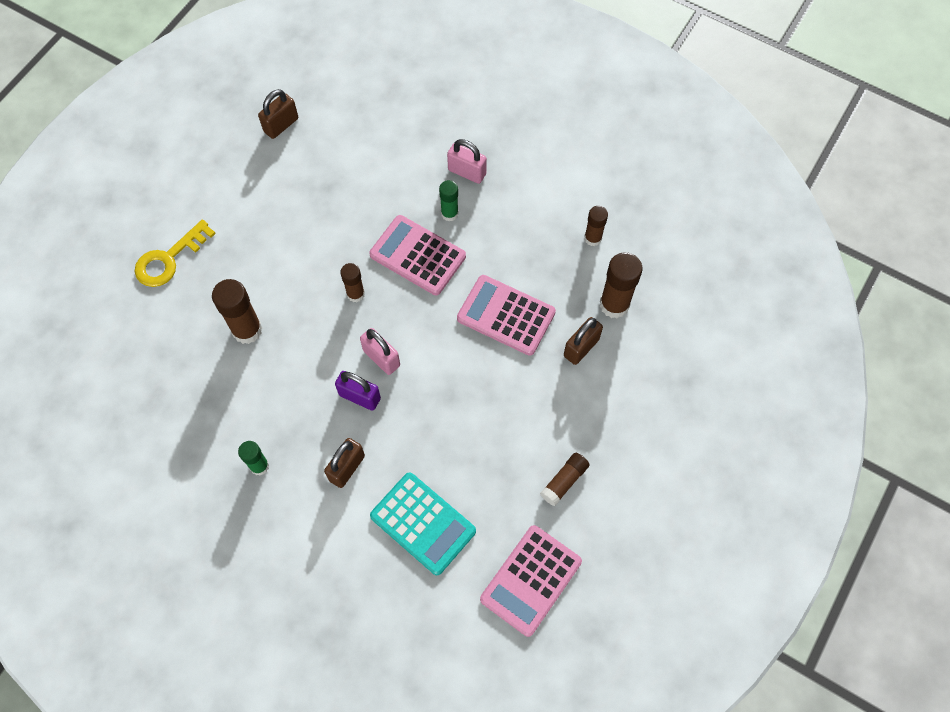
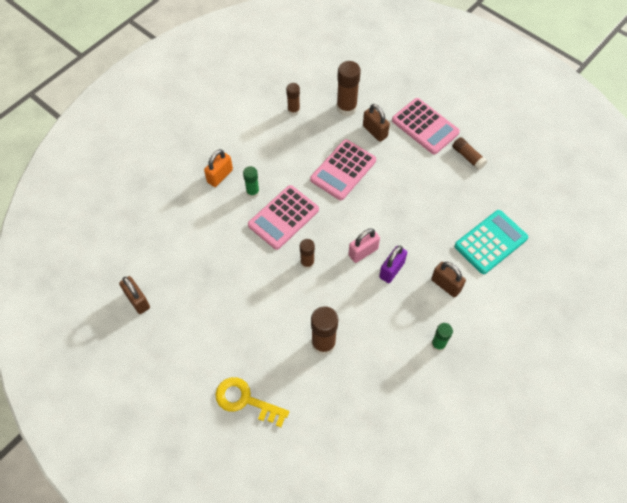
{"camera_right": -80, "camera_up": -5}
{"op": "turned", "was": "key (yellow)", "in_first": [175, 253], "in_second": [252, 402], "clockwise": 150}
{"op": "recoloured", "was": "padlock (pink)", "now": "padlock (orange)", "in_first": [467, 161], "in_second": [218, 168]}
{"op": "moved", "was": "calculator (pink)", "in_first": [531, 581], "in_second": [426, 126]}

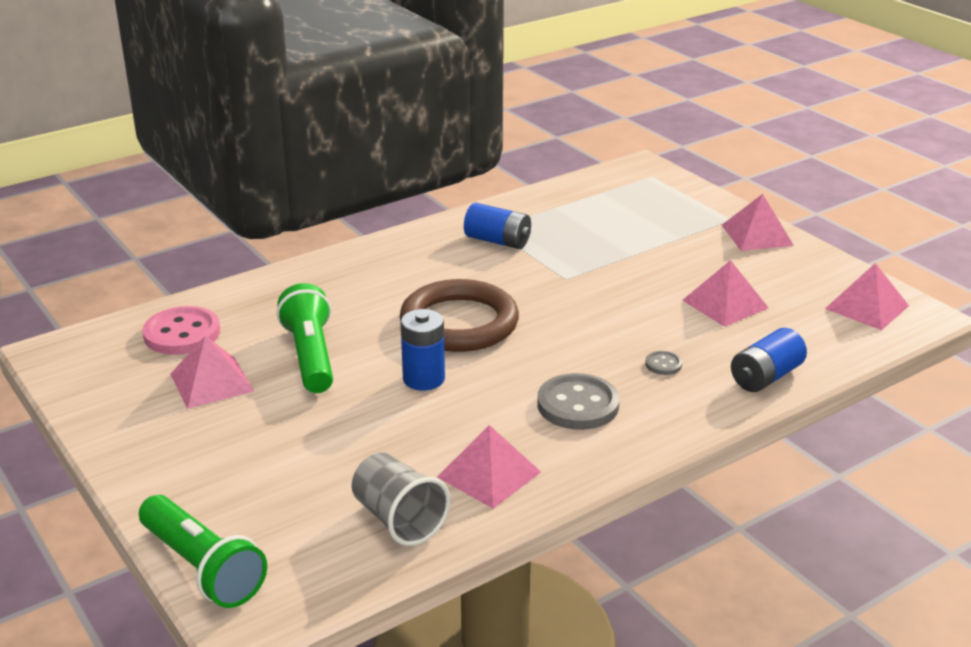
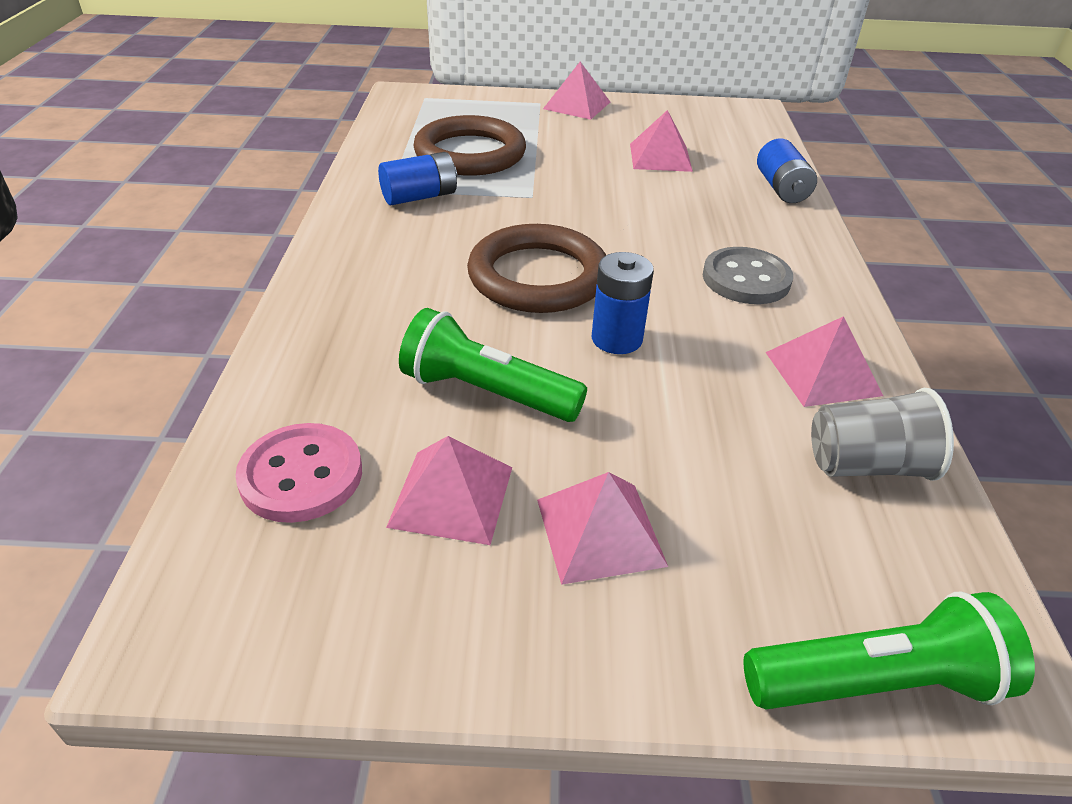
{"camera_right": -55, "camera_up": 10}
{"op": "removed", "was": "button (grey)", "in_first": [663, 363]}
{"op": "moved", "was": "pyramid (pink)", "in_first": [867, 296], "in_second": [602, 528]}
{"op": "added", "now": "ring (brown)", "in_second": [469, 145]}

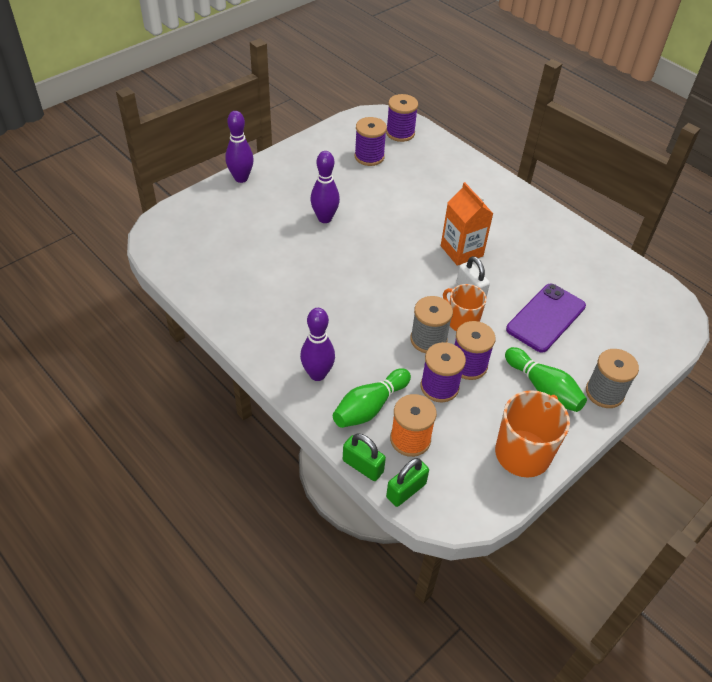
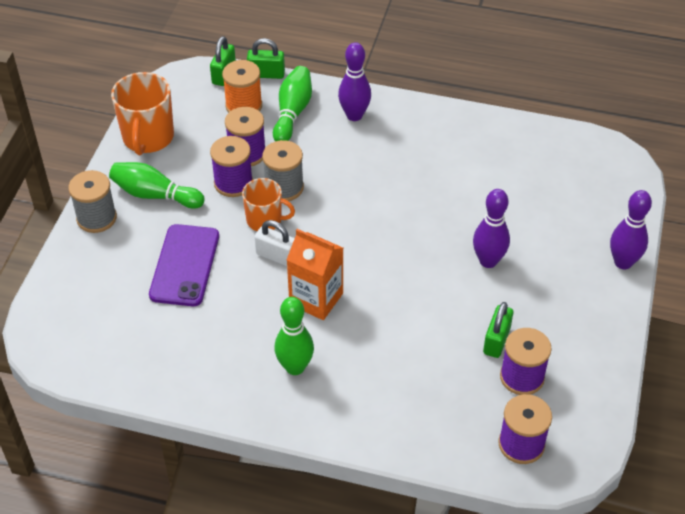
{"camera_right": 150, "camera_up": 0}
{"op": "added", "now": "bowling pin (green)", "in_second": [294, 336]}
{"op": "added", "now": "padlock (green)", "in_second": [498, 330]}

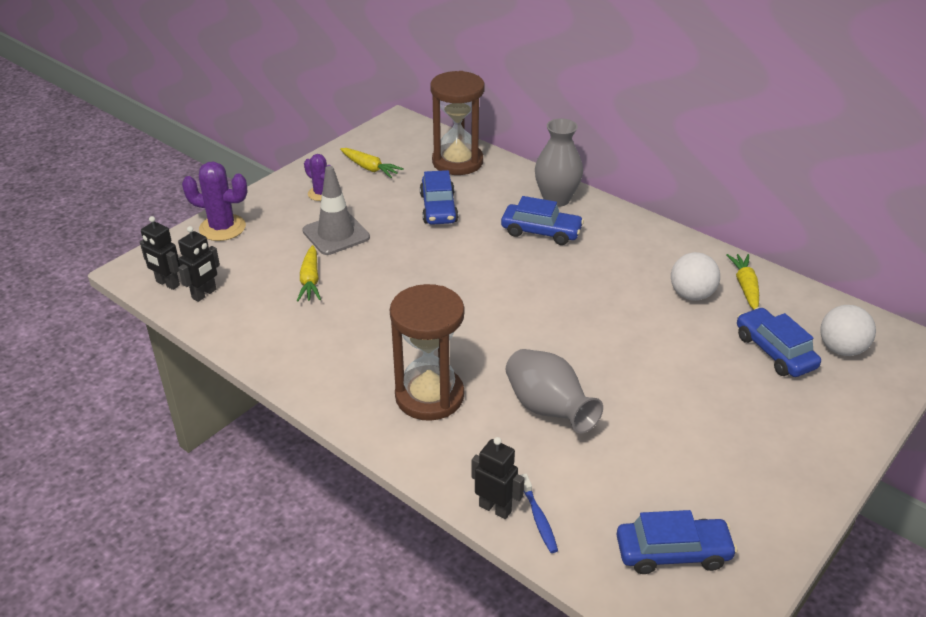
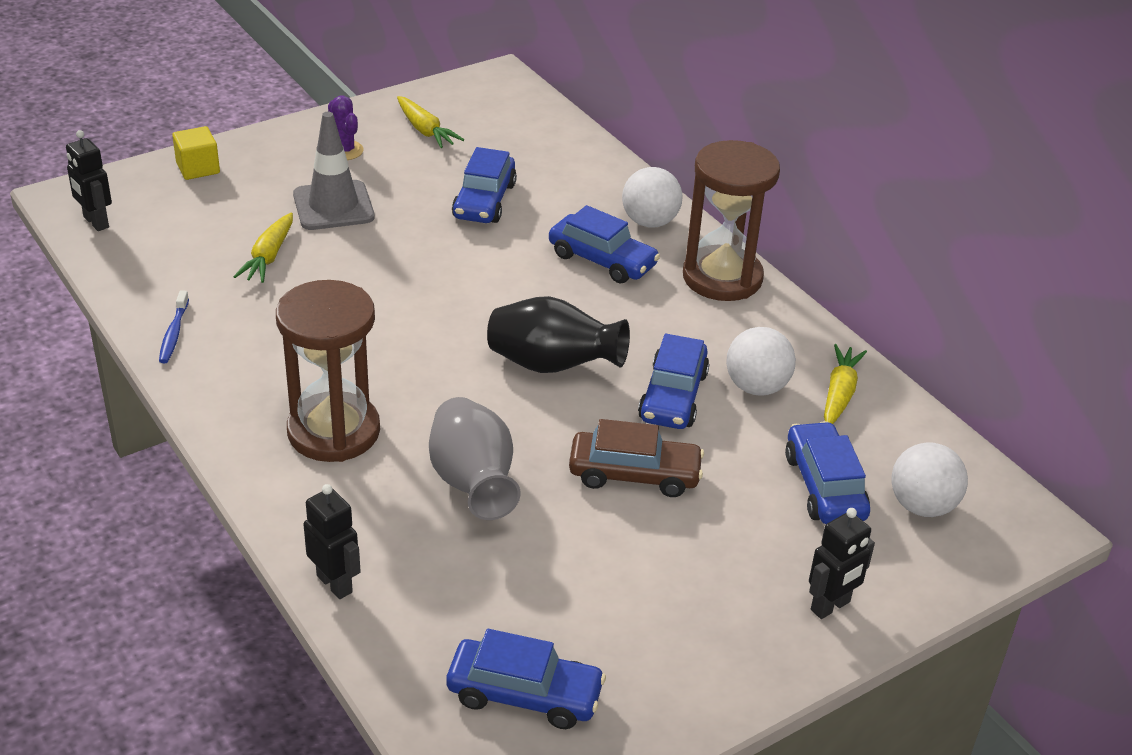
{"camera_right": 15, "camera_up": 0}
{"op": "moved", "was": "robot (black)", "in_first": [199, 264], "in_second": [842, 563]}
{"op": "replaced", "was": "cactus (purple)", "now": "cube (yellow)", "in_first": [214, 201], "in_second": [196, 153]}
{"op": "moved", "was": "hourglass (brown)", "in_first": [457, 123], "in_second": [731, 220]}
{"op": "moved", "was": "toothbrush (blue)", "in_first": [539, 513], "in_second": [174, 326]}
{"op": "replaced", "was": "vase (grey)", "now": "ball (white)", "in_first": [559, 162], "in_second": [652, 197]}
{"op": "added", "now": "vase (black)", "in_second": [558, 334]}
{"op": "added", "now": "car (brown)", "in_second": [636, 458]}
{"op": "added", "now": "car (blue)", "in_second": [673, 381]}

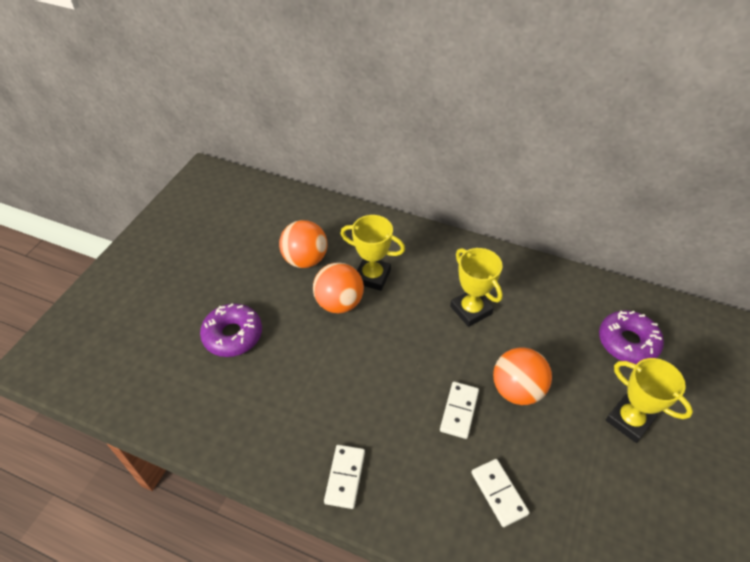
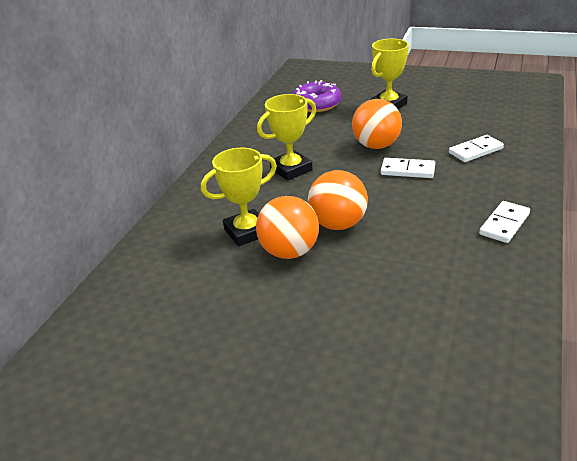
{"camera_right": -90, "camera_up": -15}
{"op": "removed", "was": "donut (purple)", "in_first": [231, 330]}
{"op": "moved", "was": "ball (orange)", "in_first": [303, 244], "in_second": [338, 200]}
{"op": "turned", "was": "domino (white)", "in_first": [344, 477], "in_second": [504, 222], "clockwise": -60}
{"op": "turned", "was": "trophy (yellow)", "in_first": [373, 253], "in_second": [239, 197], "clockwise": 45}

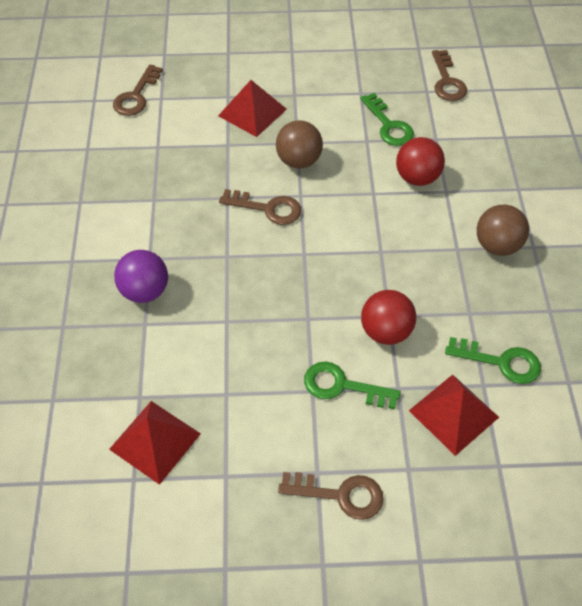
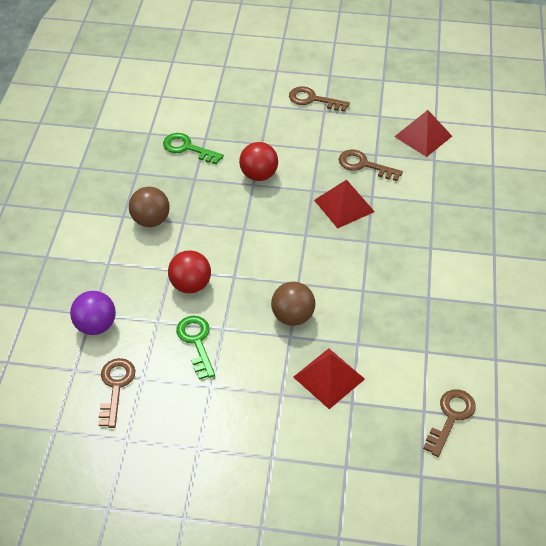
{"camera_right": -170, "camera_up": -5}
{"op": "moved", "was": "ball (purple)", "in_first": [141, 276], "in_second": [93, 313]}
{"op": "moved", "was": "key (brown)", "in_first": [260, 207], "in_second": [371, 165]}
{"op": "removed", "was": "key (green)", "in_first": [352, 385]}
{"op": "moved", "was": "pyramid (red)", "in_first": [454, 415], "in_second": [344, 204]}

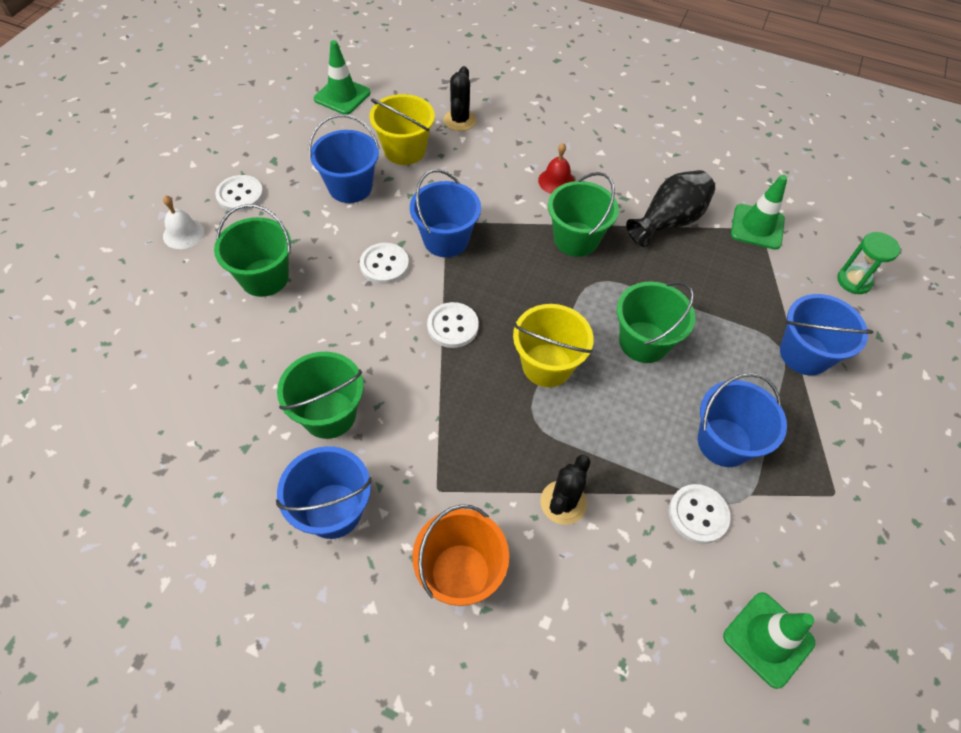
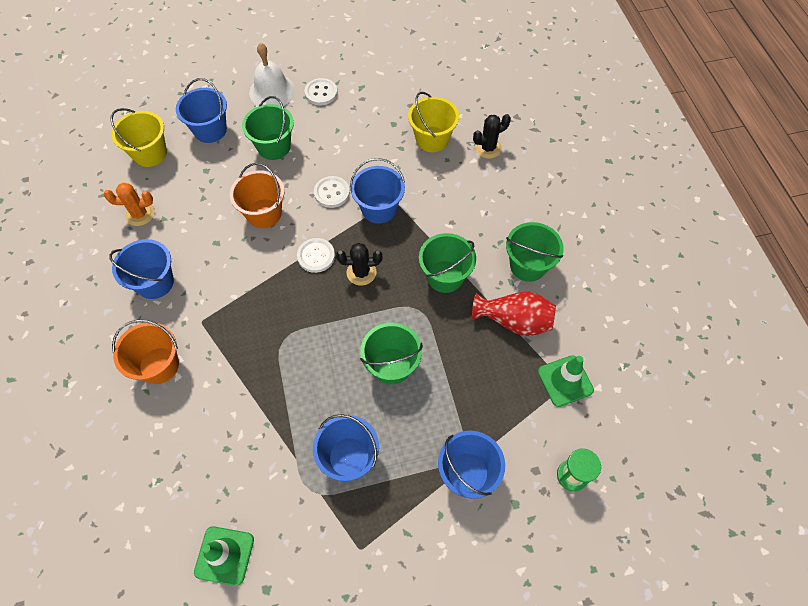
{"camera_right": 55, "camera_up": 5}
{"op": "resized", "was": "bell (white)", "in_first": [183, 222], "in_second": [272, 74], "ratio": 1.68}
{"op": "moved", "was": "bucket (green)", "in_first": [320, 395], "in_second": [535, 252]}
{"op": "moved", "was": "bucket (blue)", "in_first": [344, 159], "in_second": [201, 110]}
{"op": "removed", "was": "traffic cone (green)", "in_first": [342, 77]}
{"op": "moved", "was": "bucket (yellow)", "in_first": [553, 345], "in_second": [138, 137]}
{"op": "removed", "was": "bell (red)", "in_first": [556, 168]}
{"op": "moved", "was": "cactus (black)", "in_first": [565, 490], "in_second": [359, 264]}
{"op": "recoloured", "was": "vase (black)", "now": "vase (red)", "in_first": [670, 208], "in_second": [514, 314]}
{"op": "removed", "was": "button (white)", "in_first": [700, 514]}
{"op": "added", "now": "cactus (orange)", "in_second": [129, 204]}
{"op": "added", "now": "bucket (orange)", "in_second": [257, 195]}

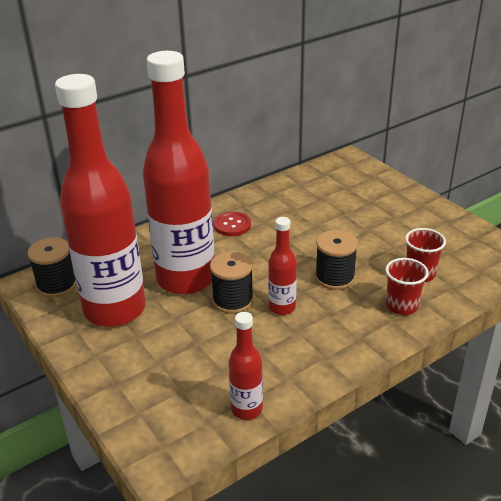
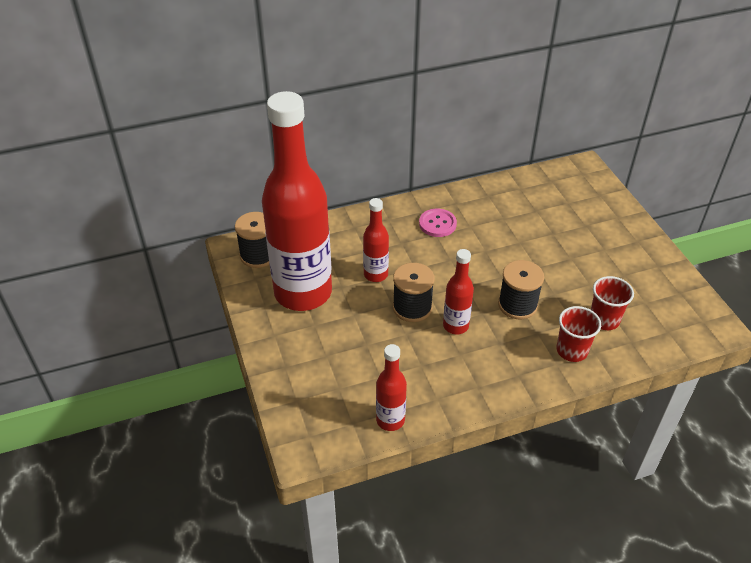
{"camera_right": 15, "camera_up": 10}
{"op": "resized", "was": "bottle (red)", "in_first": [178, 173], "in_second": [376, 240], "ratio": 0.43}
{"op": "recoloured", "was": "button (red)", "now": "button (pink)", "in_first": [232, 223], "in_second": [438, 223]}

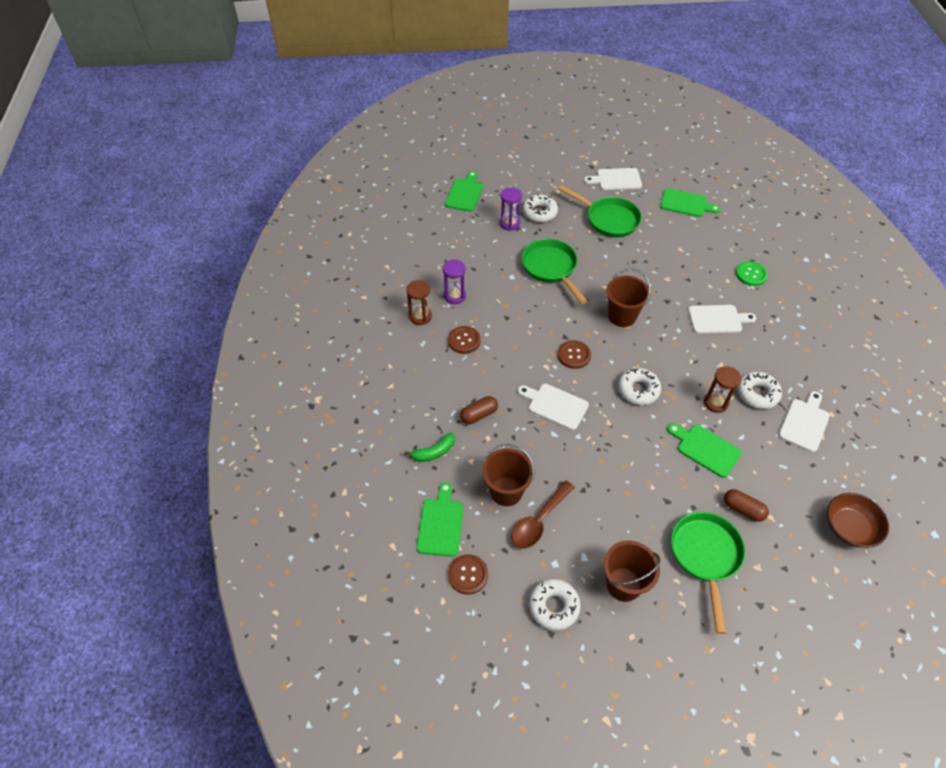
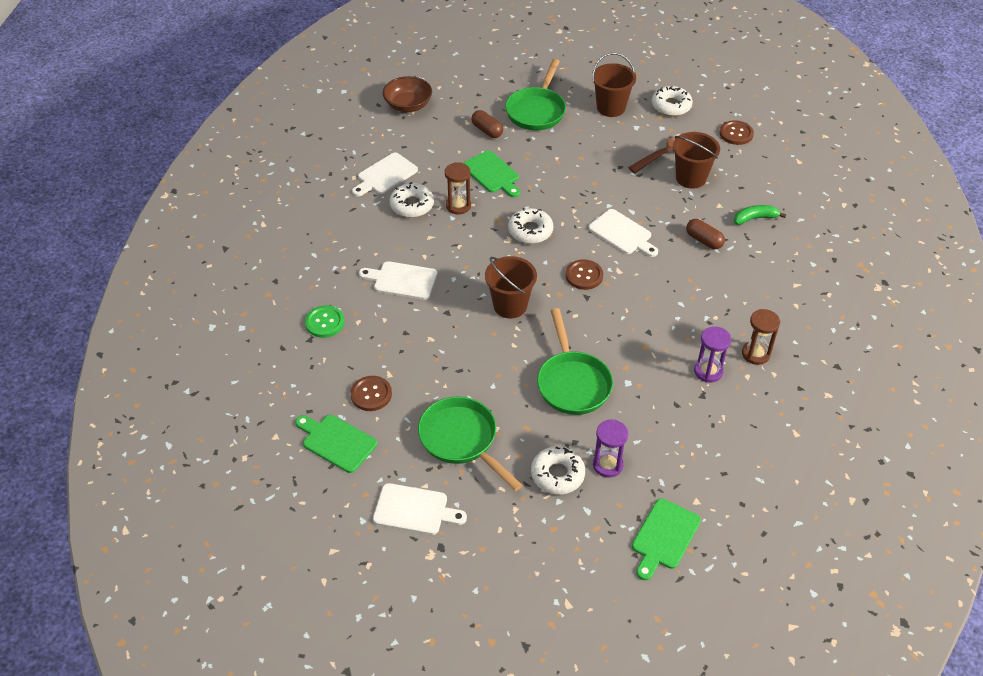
{"camera_right": -165, "camera_up": -5}
{"op": "removed", "was": "cutting board (green)", "in_first": [440, 519]}
{"op": "moved", "was": "button (brown)", "in_first": [464, 340], "in_second": [371, 393]}
{"op": "turned", "was": "capsule (brown)", "in_first": [479, 410], "in_second": [705, 234], "clockwise": 60}

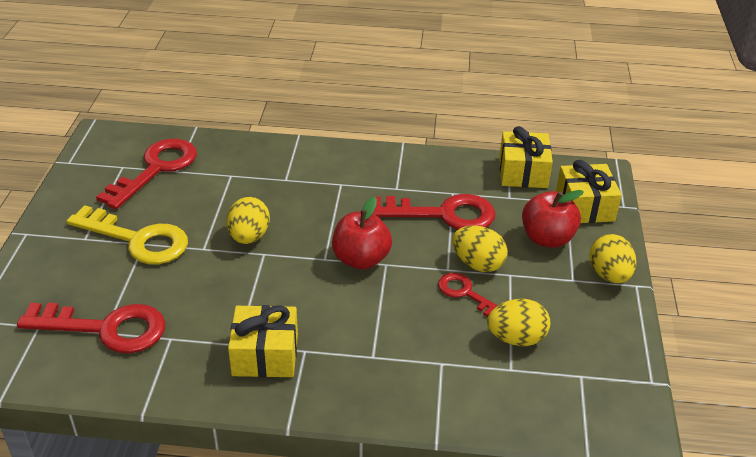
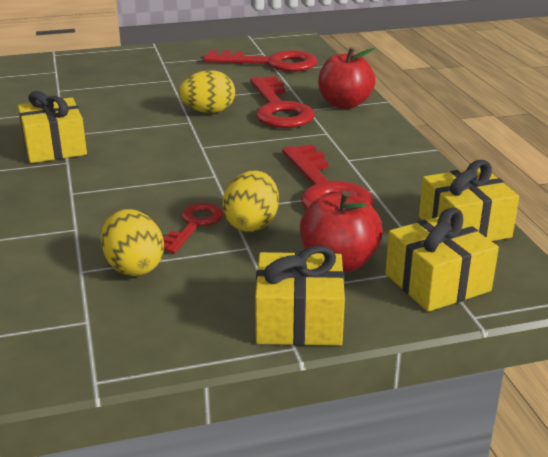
{"camera_right": 70, "camera_up": -10}
{"op": "moved", "was": "key (red)", "in_first": [91, 328], "in_second": [282, 102]}
{"op": "removed", "was": "key (yellow)", "in_first": [127, 234]}
{"op": "moved", "was": "apple (red)", "in_first": [362, 232], "in_second": [347, 78]}
{"op": "replaced", "was": "egg (yellow)", "now": "gift (yellow)", "in_first": [612, 259], "in_second": [300, 295]}

